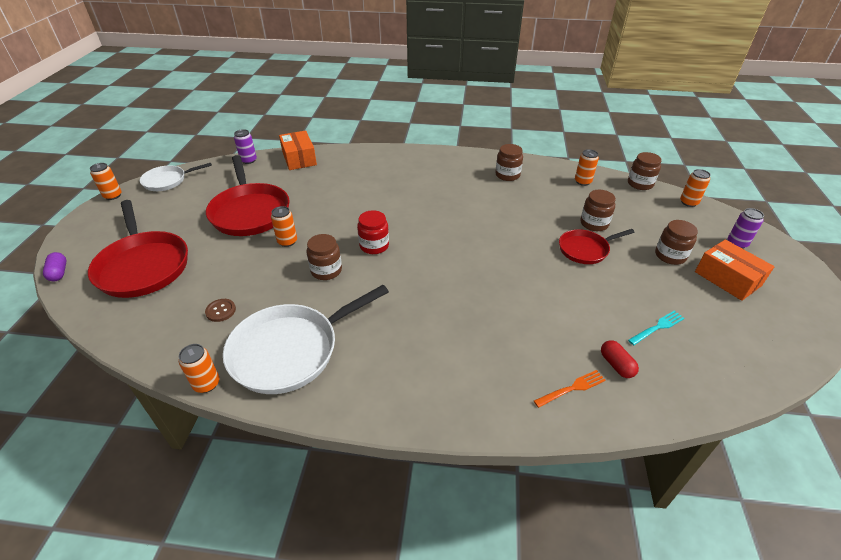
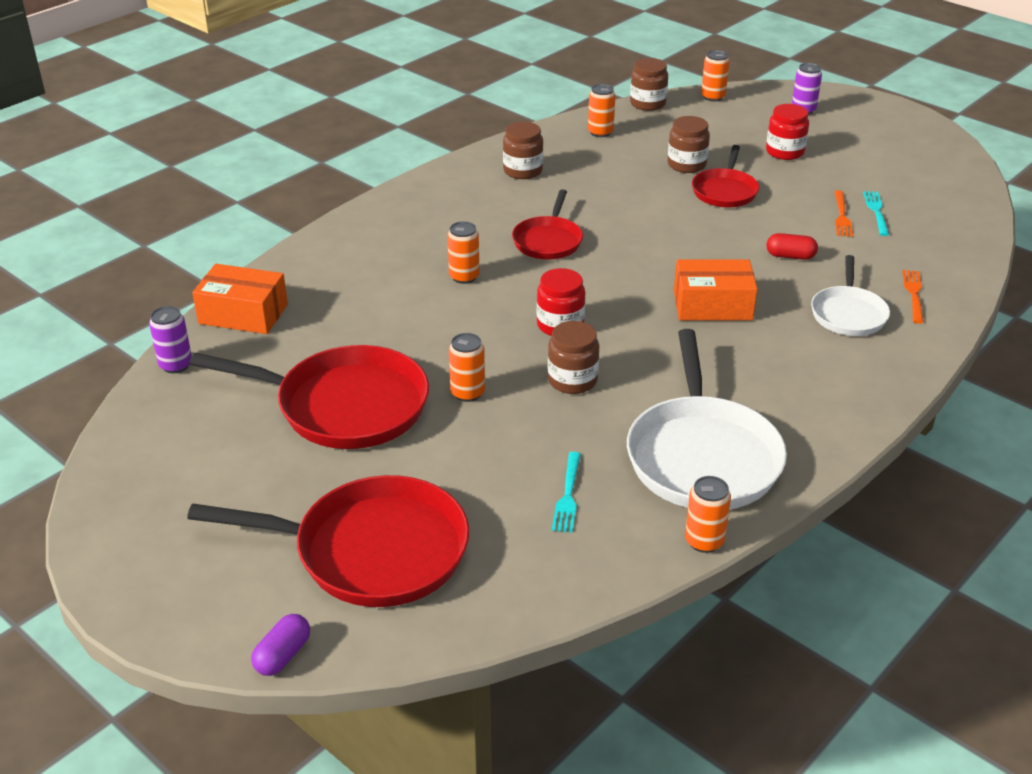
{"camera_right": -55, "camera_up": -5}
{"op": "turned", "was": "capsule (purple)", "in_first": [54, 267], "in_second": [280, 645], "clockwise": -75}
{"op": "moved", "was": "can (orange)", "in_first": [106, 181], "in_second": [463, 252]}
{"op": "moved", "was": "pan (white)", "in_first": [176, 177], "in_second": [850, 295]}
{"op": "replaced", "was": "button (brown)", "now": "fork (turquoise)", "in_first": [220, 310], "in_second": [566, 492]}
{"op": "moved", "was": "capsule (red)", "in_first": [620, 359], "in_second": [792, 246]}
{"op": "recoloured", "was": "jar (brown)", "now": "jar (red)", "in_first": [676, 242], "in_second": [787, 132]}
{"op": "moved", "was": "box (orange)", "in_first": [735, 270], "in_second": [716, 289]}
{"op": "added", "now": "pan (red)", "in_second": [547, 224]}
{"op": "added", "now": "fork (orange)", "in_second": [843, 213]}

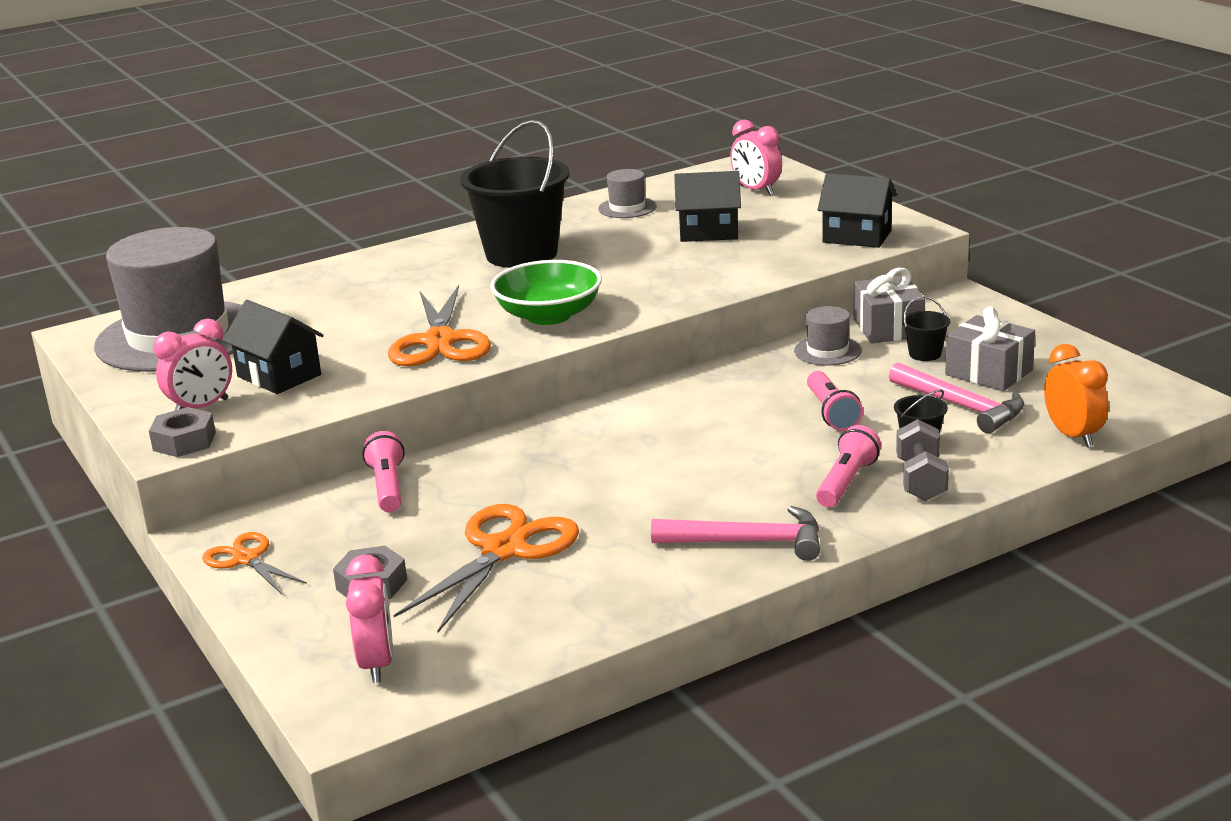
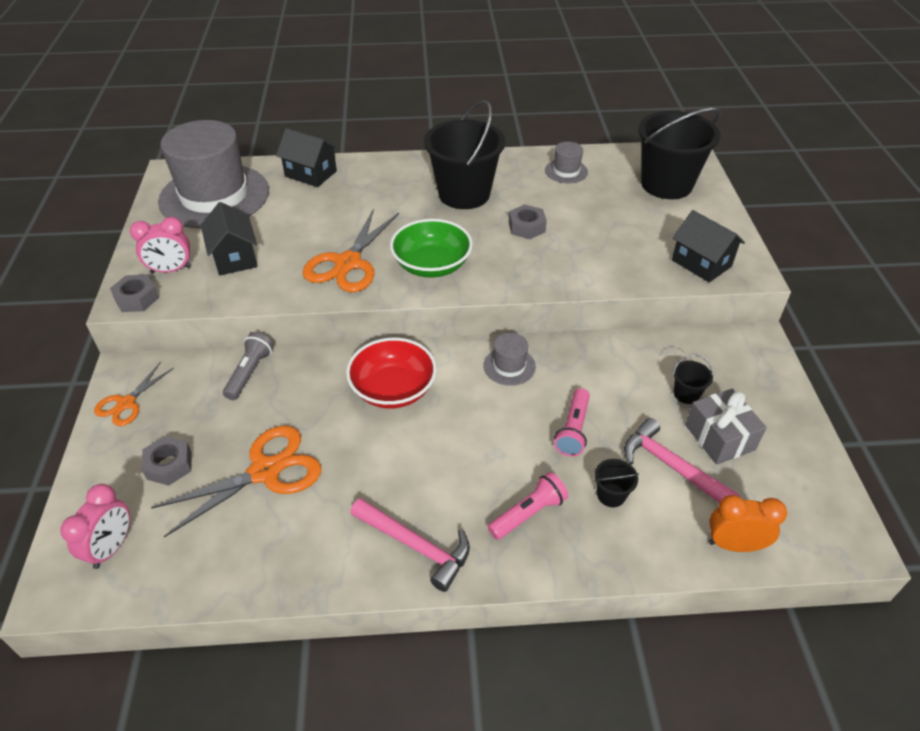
{"camera_right": 25, "camera_up": 20}
{"op": "turned", "was": "scissors (orange)", "in_first": [254, 563], "in_second": [134, 394], "clockwise": -135}
{"op": "recoloured", "was": "flashlight (pink)", "now": "flashlight (grey)", "in_first": [383, 471], "in_second": [248, 366]}
{"op": "moved", "was": "house (black)", "in_first": [707, 206], "in_second": [307, 157]}
{"op": "replaced", "was": "clock (pink)", "now": "bucket (black)", "in_first": [756, 157], "in_second": [679, 153]}
{"op": "moved", "was": "hat (grey)", "in_first": [828, 336], "in_second": [509, 359]}
{"op": "removed", "was": "gift (grey)", "in_first": [889, 305]}
{"op": "turned", "was": "hammer (pink)", "in_first": [956, 397], "in_second": [682, 460], "clockwise": 150}
{"op": "removed", "was": "dumbbell (grey)", "in_first": [922, 460]}
{"op": "turned", "was": "clock (orange)", "in_first": [1076, 395], "in_second": [748, 523], "clockwise": -90}
{"op": "added", "now": "bowl (red)", "in_second": [391, 373]}
{"op": "added", "now": "nut (grey)", "in_second": [528, 221]}

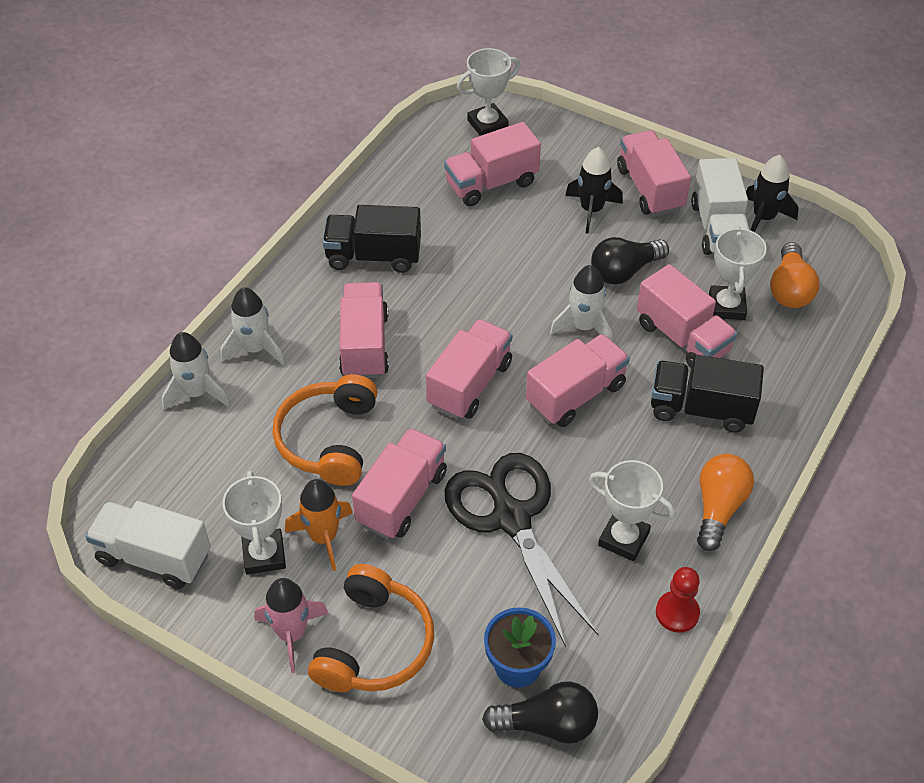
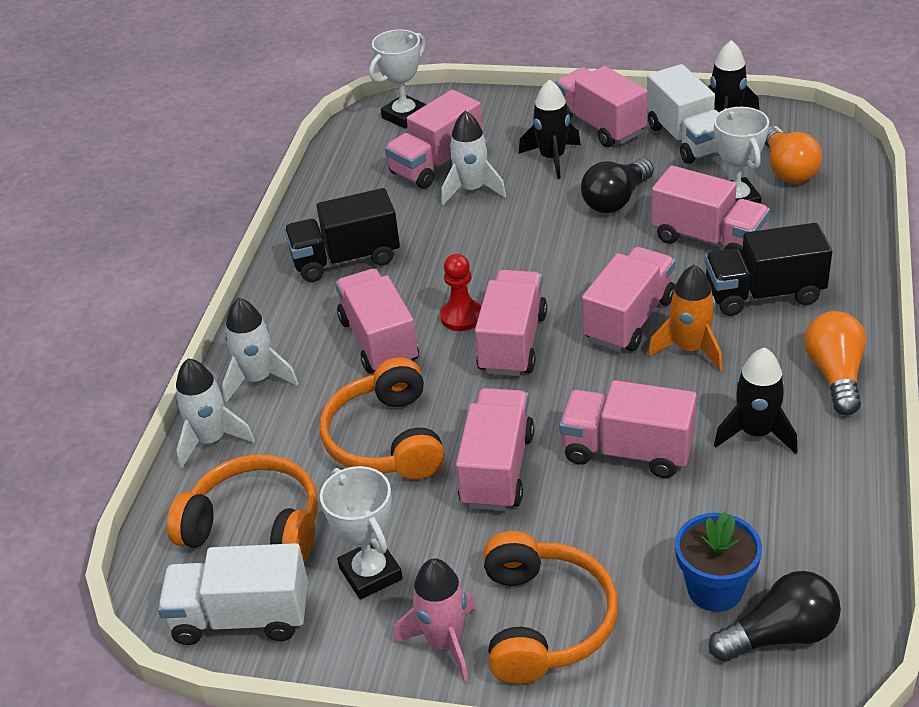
{"camera_right": -15, "camera_up": -10}
{"op": "moved", "was": "rocket (orange)", "in_first": [319, 525], "in_second": [685, 318]}
{"op": "replaced", "was": "scissors (black)", "now": "truck (pink)", "in_first": [521, 550], "in_second": [628, 429]}
{"op": "moved", "was": "rocket (white)", "in_first": [581, 303], "in_second": [473, 158]}
{"op": "replaced", "was": "trophy (white)", "now": "rocket (black)", "in_first": [632, 510], "in_second": [756, 400]}
{"op": "moved", "was": "pawn (red)", "in_first": [678, 600], "in_second": [460, 292]}
{"op": "added", "now": "headphones (orange)", "in_second": [242, 508]}

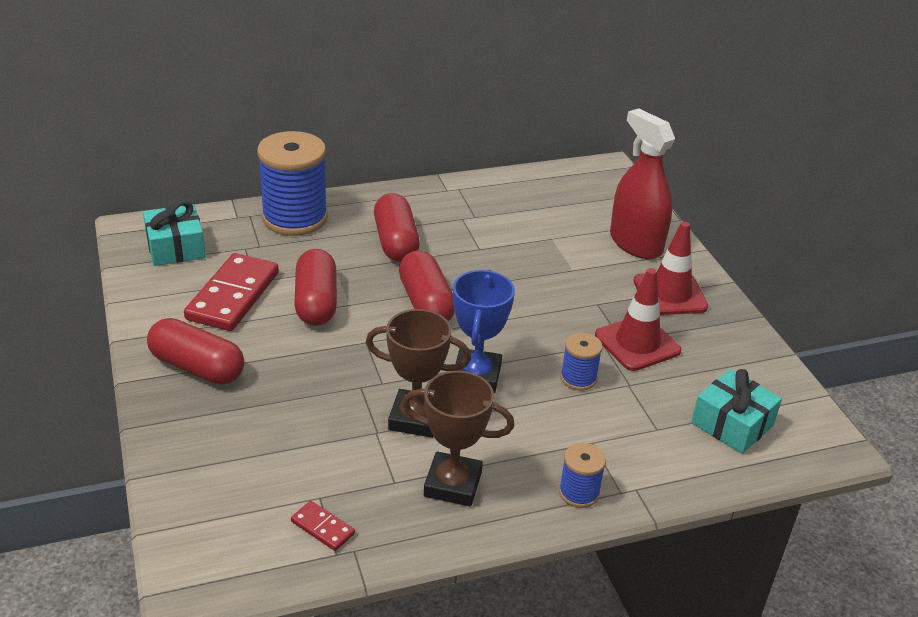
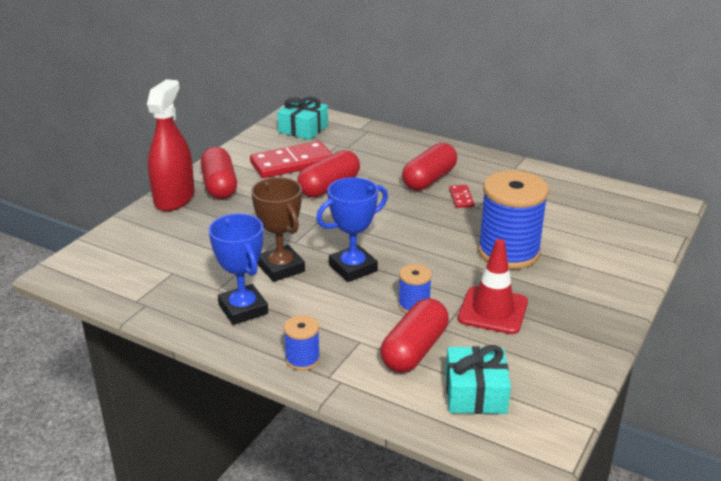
{"camera_right": 50, "camera_up": -5}
{"op": "moved", "was": "spool (blue)", "in_first": [292, 183], "in_second": [513, 220]}
{"op": "moved", "was": "domino (red)", "in_first": [323, 526], "in_second": [461, 196]}
{"op": "moved", "was": "capsule (red)", "in_first": [427, 285], "in_second": [414, 335]}
{"op": "recoloured", "was": "trophy (brown)", "now": "trophy (blue)", "in_first": [458, 439], "in_second": [238, 269]}
{"op": "moved", "was": "spray bottle (red)", "in_first": [642, 183], "in_second": [171, 145]}
{"op": "removed", "was": "traffic cone (red)", "in_first": [671, 268]}

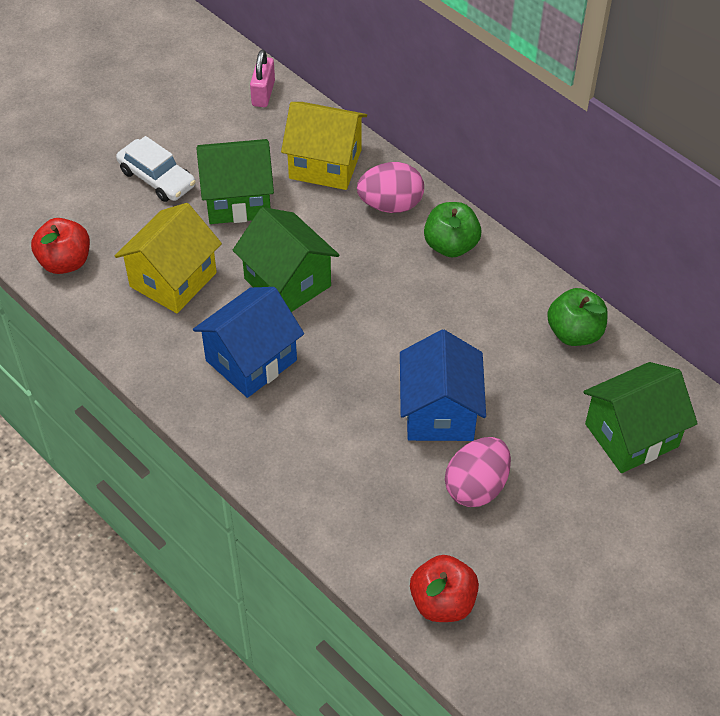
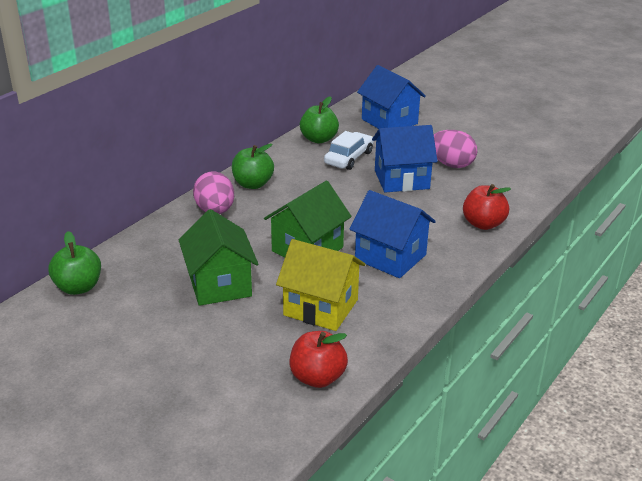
{"camera_right": -100, "camera_up": -20}
{"op": "moved", "was": "car (white)", "in_first": [156, 169], "in_second": [349, 150]}
{"op": "replaced", "was": "padlock (pink)", "now": "apple (green)", "in_first": [262, 78], "in_second": [74, 263]}
{"op": "removed", "was": "house (yellow)", "in_first": [324, 146]}
{"op": "moved", "was": "apple (red)", "in_first": [444, 588], "in_second": [487, 207]}
{"op": "recoloured", "was": "house (green)", "now": "house (blue)", "in_first": [640, 417], "in_second": [391, 97]}

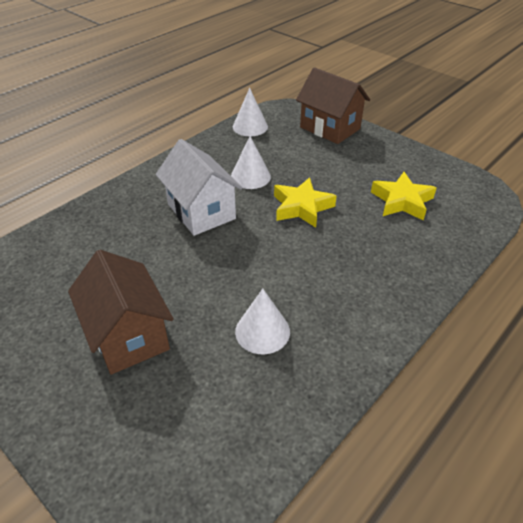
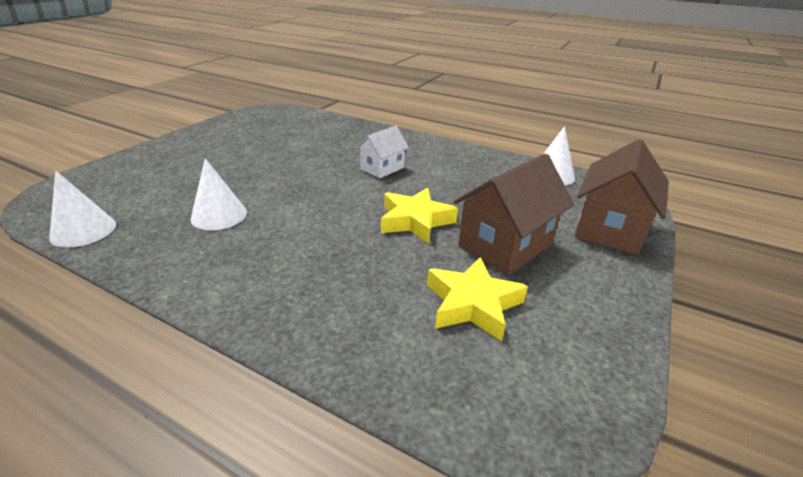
{"camera_right": 75, "camera_up": -10}
{"op": "moved", "was": "house (brown)", "in_first": [121, 312], "in_second": [514, 214]}
{"op": "resized", "was": "house (white)", "in_first": [198, 187], "in_second": [382, 152], "ratio": 0.6}
{"op": "moved", "was": "cone (white)", "in_first": [251, 162], "in_second": [82, 209]}

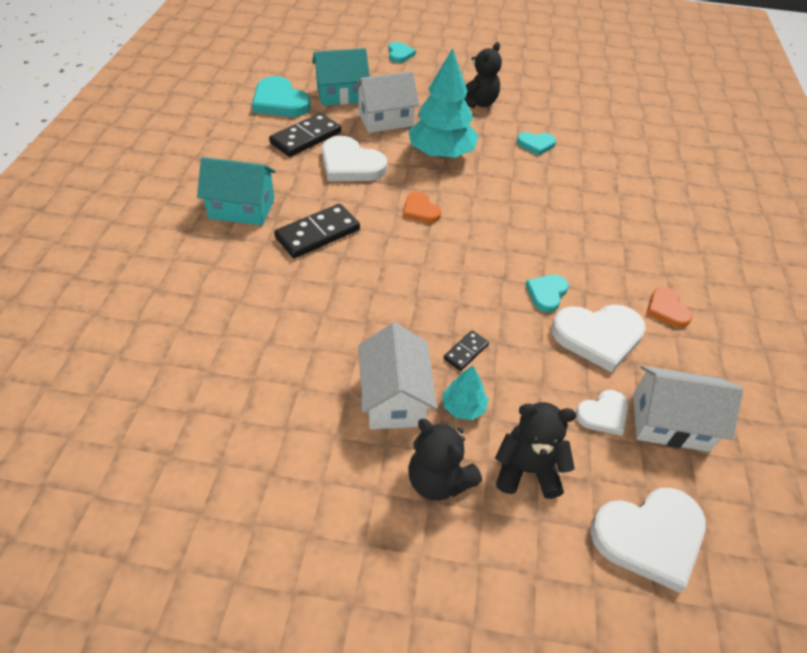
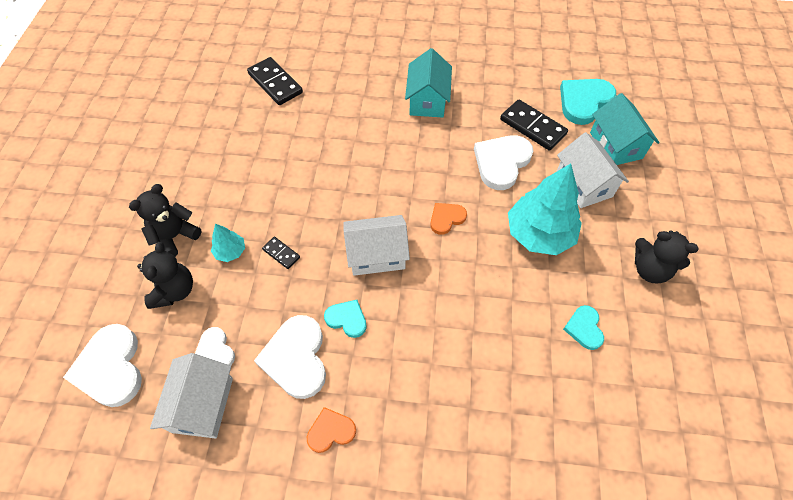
{"camera_right": 90, "camera_up": 10}
{"op": "moved", "was": "domino (black)", "in_first": [317, 231], "in_second": [275, 81]}
{"op": "moved", "was": "house (white)", "in_first": [398, 376], "in_second": [376, 245]}
{"op": "removed", "was": "heart (turquoise)", "in_first": [402, 52]}

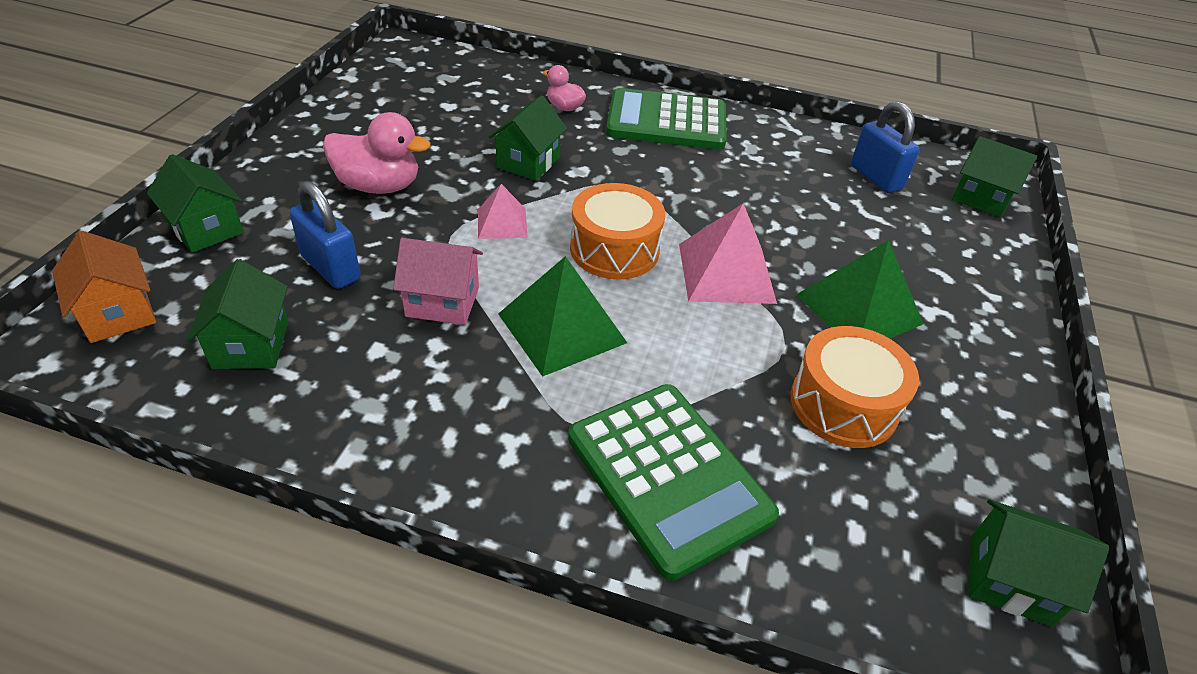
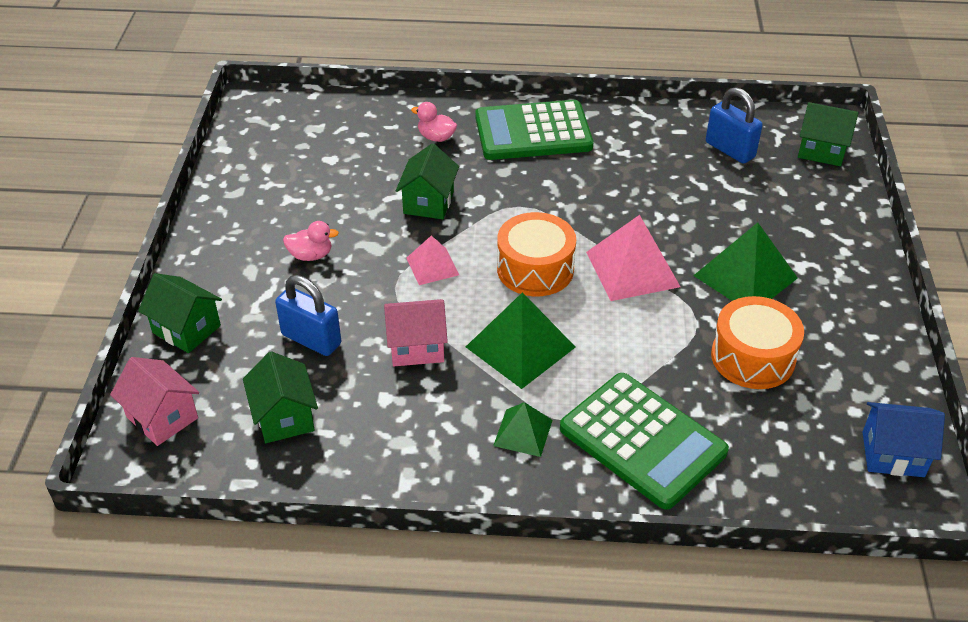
{"camera_right": -10, "camera_up": 0}
{"op": "recoloured", "was": "house (orange)", "now": "house (pink)", "in_first": [104, 287], "in_second": [154, 401]}
{"op": "resized", "was": "duck (pink)", "in_first": [377, 153], "in_second": [311, 241], "ratio": 0.57}
{"op": "recoloured", "was": "house (green)", "now": "house (blue)", "in_first": [1039, 563], "in_second": [904, 439]}
{"op": "added", "now": "pyramid (green)", "in_second": [522, 429]}

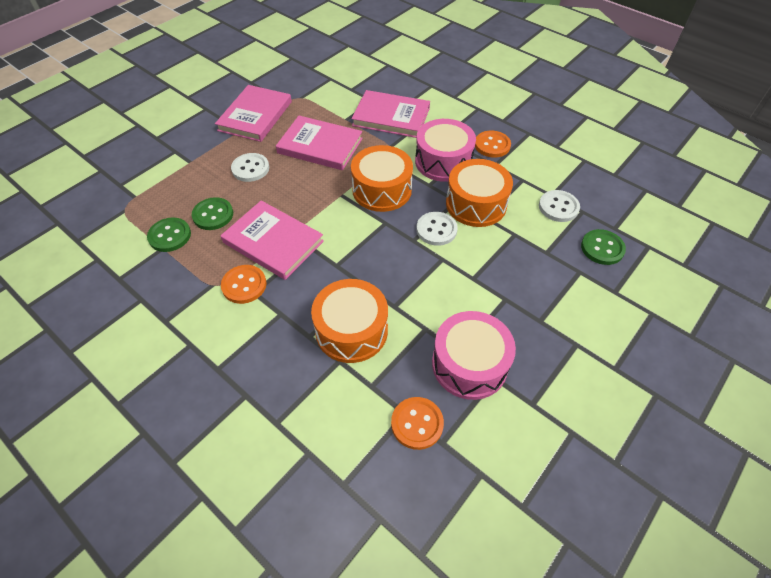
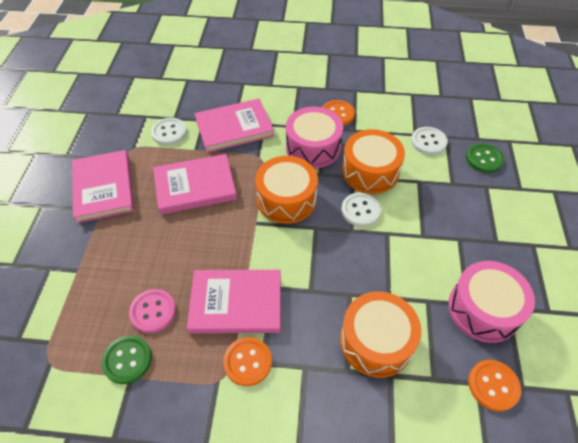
{"camera_right": -35, "camera_up": 0}
{"op": "recoloured", "was": "button (green)", "now": "button (pink)", "in_first": [212, 213], "in_second": [152, 311]}
{"op": "moved", "was": "button (white)", "in_first": [250, 167], "in_second": [169, 131]}

